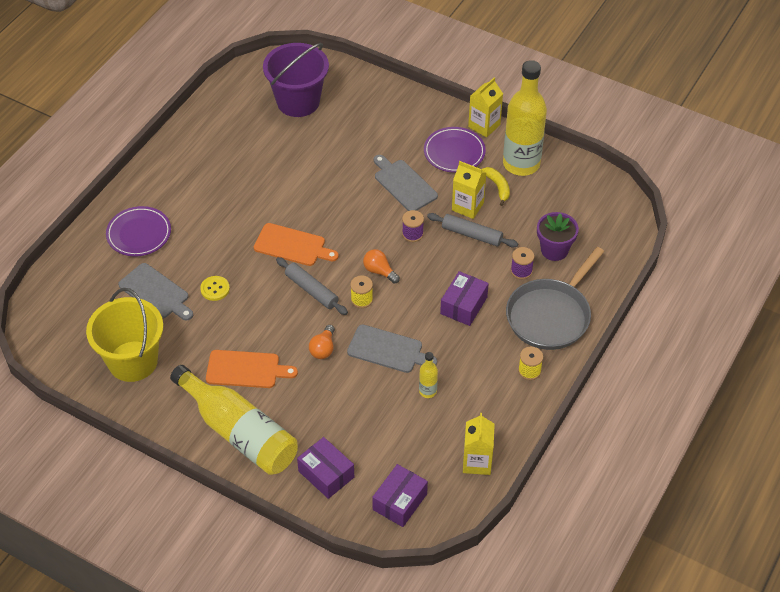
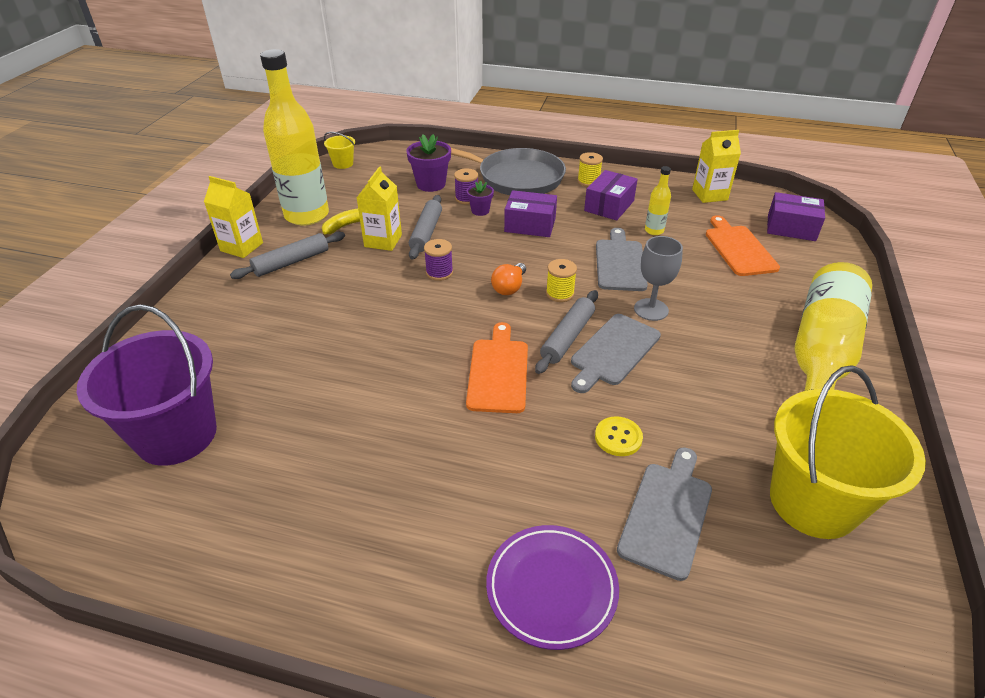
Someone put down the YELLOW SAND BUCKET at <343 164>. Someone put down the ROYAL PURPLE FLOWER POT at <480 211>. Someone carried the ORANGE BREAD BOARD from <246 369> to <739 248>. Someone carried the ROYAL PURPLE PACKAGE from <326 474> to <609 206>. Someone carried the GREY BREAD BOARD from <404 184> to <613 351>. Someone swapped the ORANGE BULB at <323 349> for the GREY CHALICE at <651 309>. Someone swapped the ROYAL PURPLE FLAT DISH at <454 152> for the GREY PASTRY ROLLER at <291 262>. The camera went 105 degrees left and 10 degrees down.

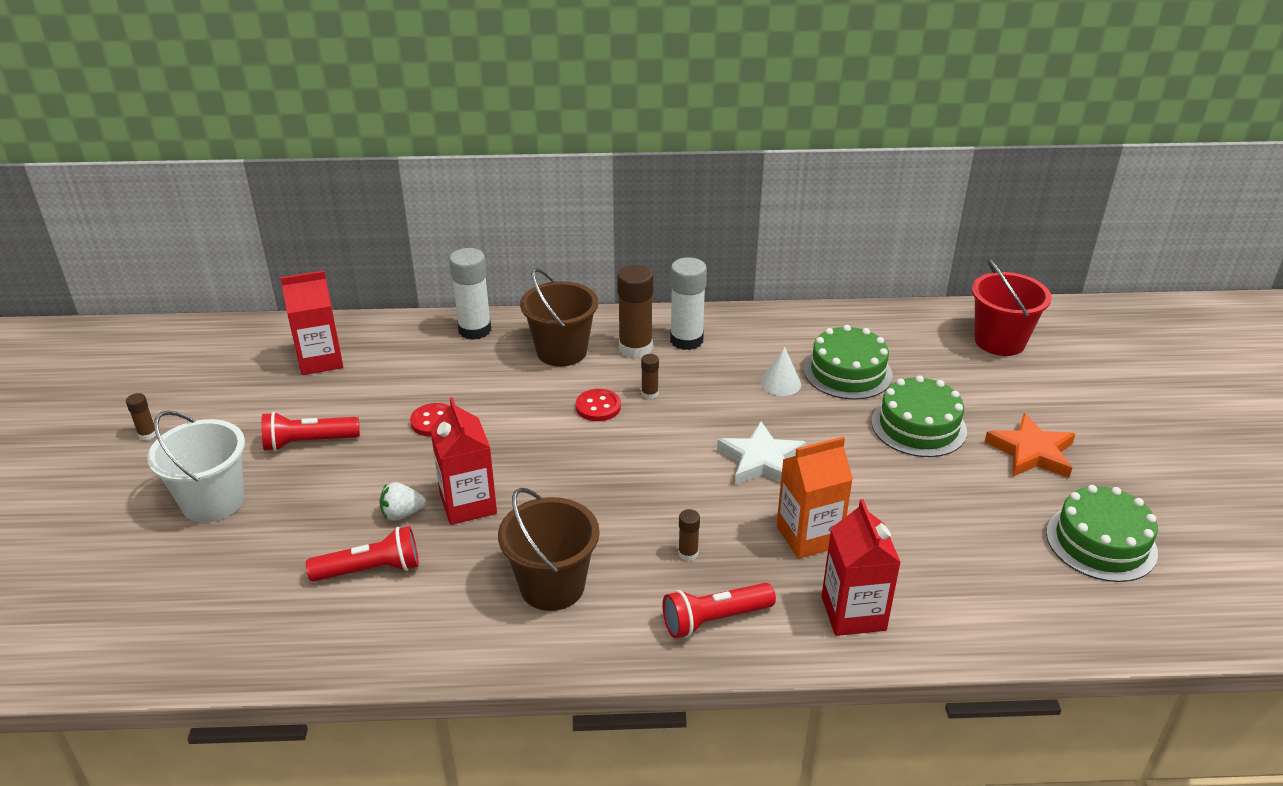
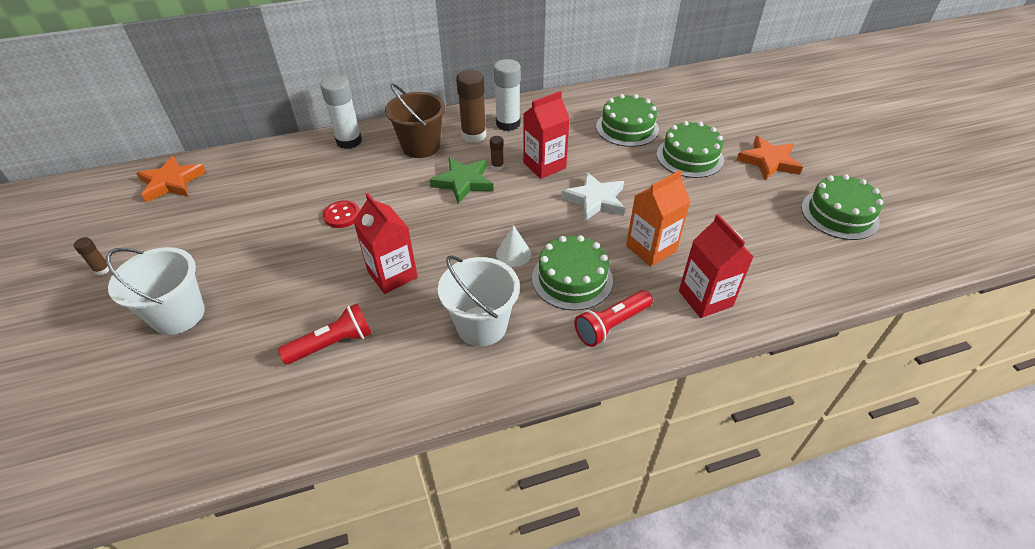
Someone took away the RED POCKET TORCH at <308 442>. Someone took away the PURE WHITE TOY STRAWBERRY at <402 514>. Someone took away the RED SAND BUCKET at <999 341>. Someone put down the ORANGE STAR at <172 182>. Someone carried the RED MILK CARTON from <320 360> to <544 165>. Someone carried the PURE WHITE CONE SHAPE from <780 383> to <513 254>. Someone swapped the RED BUTTON at <598 407> for the LEAF-GREEN STAR at <463 182>. Someone swapped the DARK BROWN GLUE STICK at <688 553> for the LEAF-GREEN CAKE at <572 279>. Someone repainted the DARK BROWN SAND BUCKET at <552 586>, which became the PURE WHITE SAND BUCKET at <481 325>. The camera went 15 degrees left and 10 degrees up.

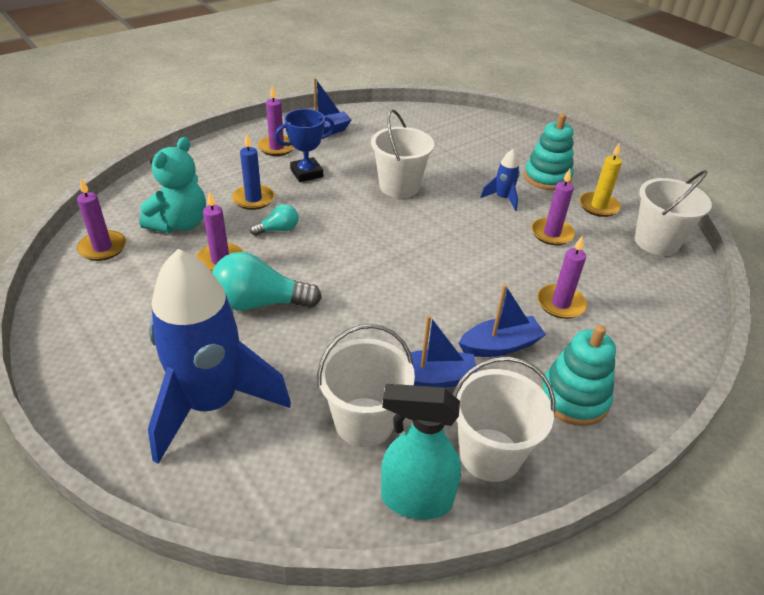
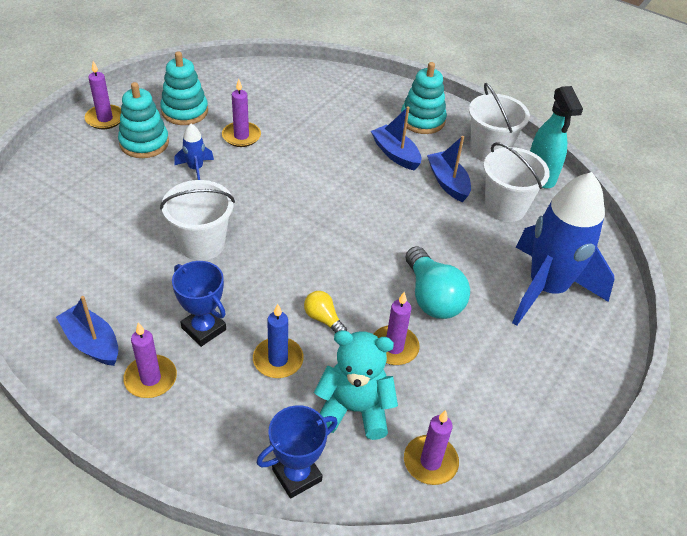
Someone took away the PURE WHITE SAND BUCKET at <656 242>. Someone put down the ROYAL BLUE TROPHY at <297 475>. Someone carried the ROYAL PURPLE PILLAR CANDLE from <560 304> to <105 119>. Someone swapped the YELLOW PILLAR CANDLE at <598 206> for the AQUA RING STACKER at <185 111>. Someone repainted the AQUA BULB at <278 230>, which became the YELLOW BULB at <323 319>. The camera went 110 degrees left and 5 degrees up.

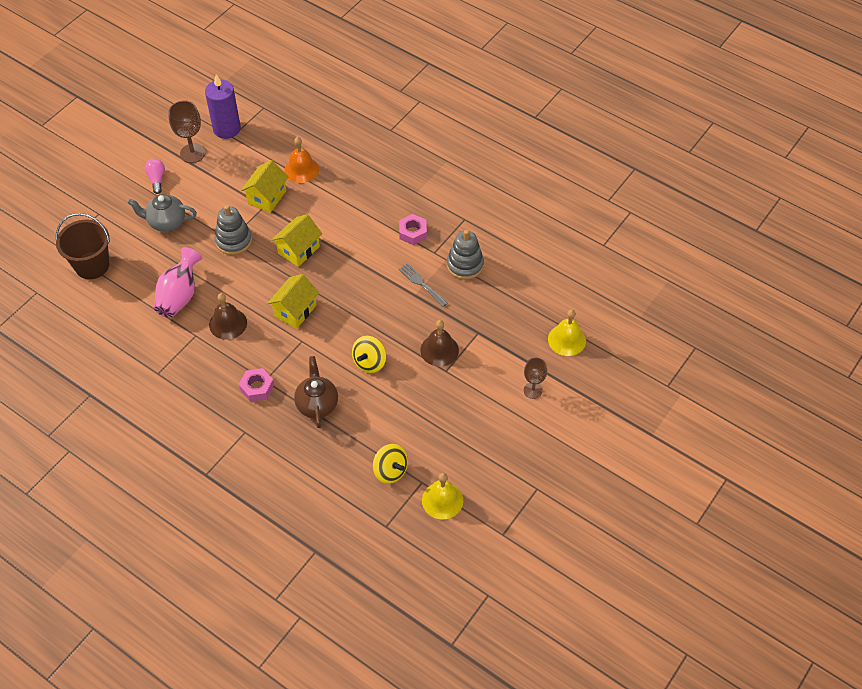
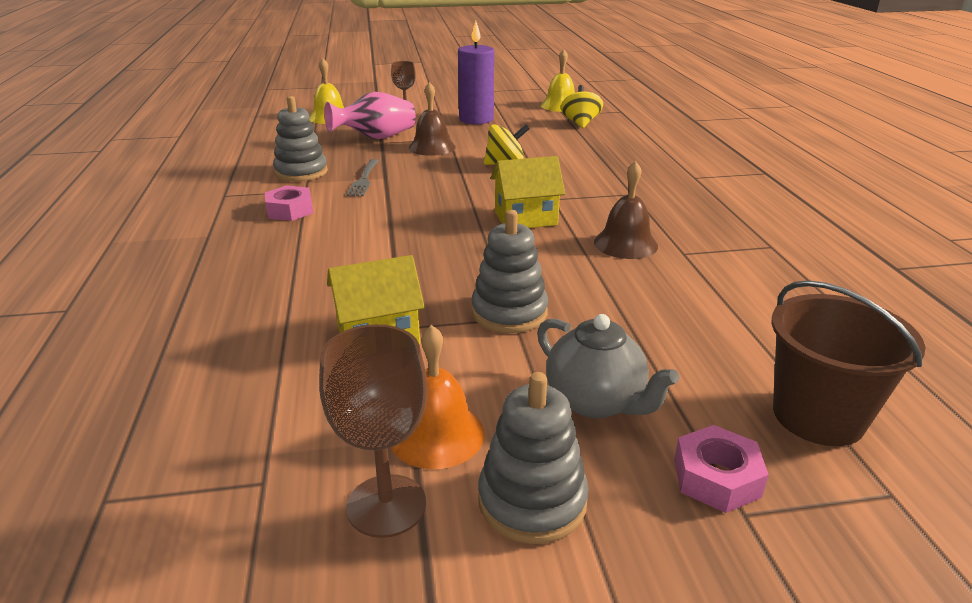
Someone took away the YELLOW HOUSE at <299 250>. Someone took away the DARK BROWN TEA POT at <317 404>. Someone carried the ROSE-PINK VASE from <179 296> to <376 138>. Someone carried the ROYAL PURPLE PILLAR CANDLE from <227 129> to <476 119>. Someone carried the ROSE-PINK HEXAGON NUT from <257 387> to <716 478>. Someone carried the ORANGE HAND BELL from <301 169> to <436 434>. Someone swapped the ROSE-PINK BULB at <157 179> for the GREY RING STACKER at <532 501>. The camera went 135 degrees left and 25 degrees down.

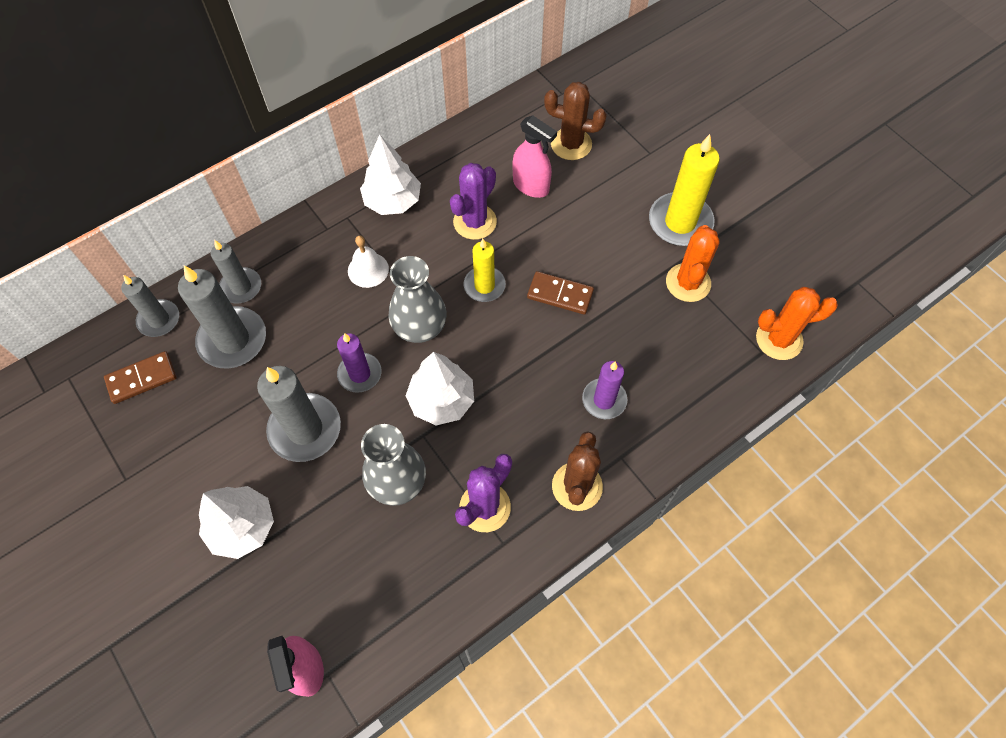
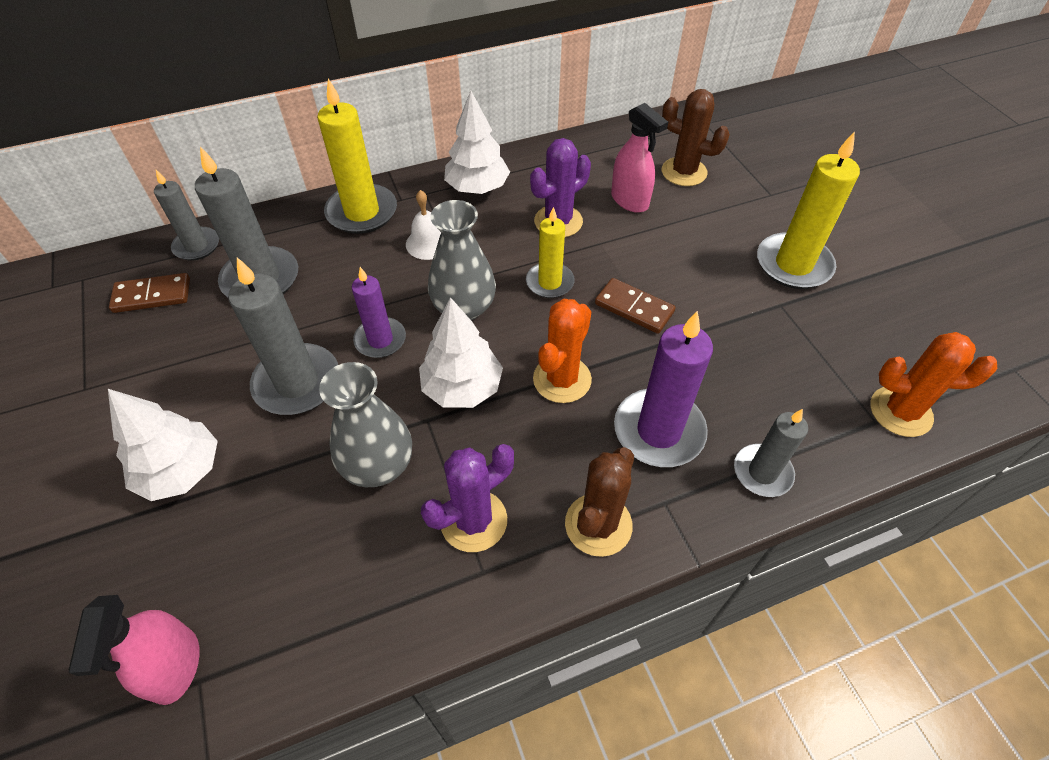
Someone put down the YELLOW PILLAR CANDLE at <362 212>. Someone carried the GREY PILLAR CANDLE from <241 287> to <762 472>. Someone carried the ORANGE PRICKLY PLANT from <688 283> to <562 379>. Someone scaled the ROYAL PURPLE PILLAR CANDLE at <604 400> by 1.61. The camera went 15 degrees right and 10 degrees down.

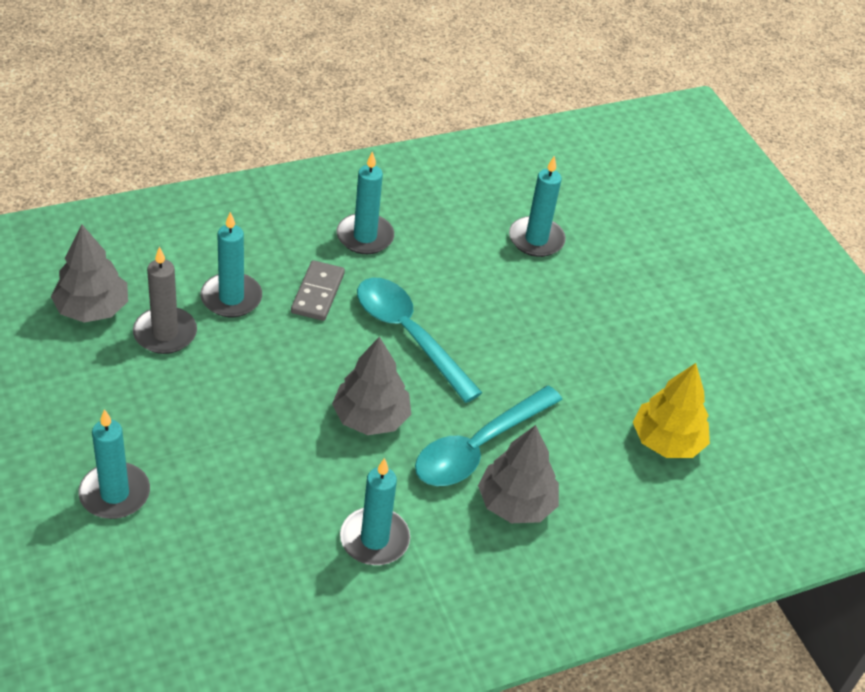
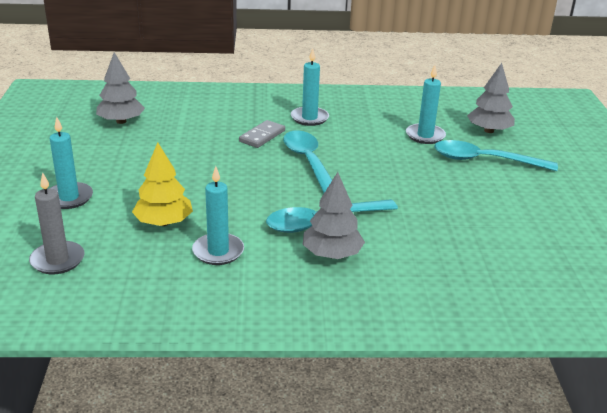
Someone took away the AQUA PILLAR CANDLE at <231 298>. Someone put down the AQUA TABLESPOON at <485 160>. Someone carried the GREY PILLAR CANDLE from <165 333> to <57 260>. Someone carried the GREY TOY TREE from <370 417> to <489 130>. Someone carried the YELLOW TOY TREE from <667 441> to <163 222>. The camera went 25 degrees right and 15 degrees down.

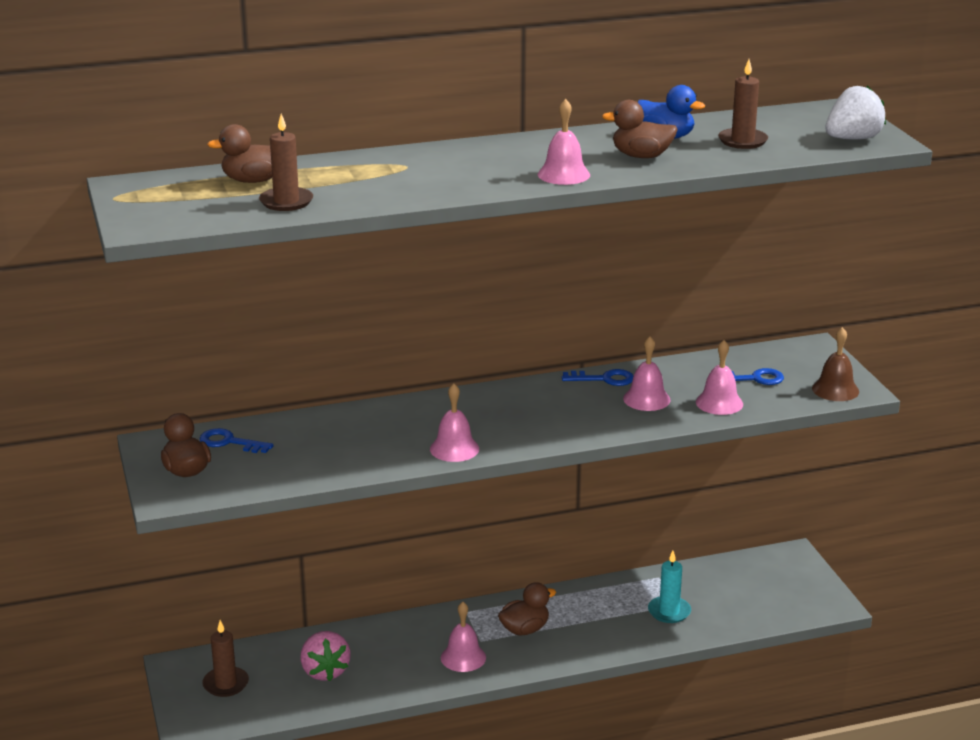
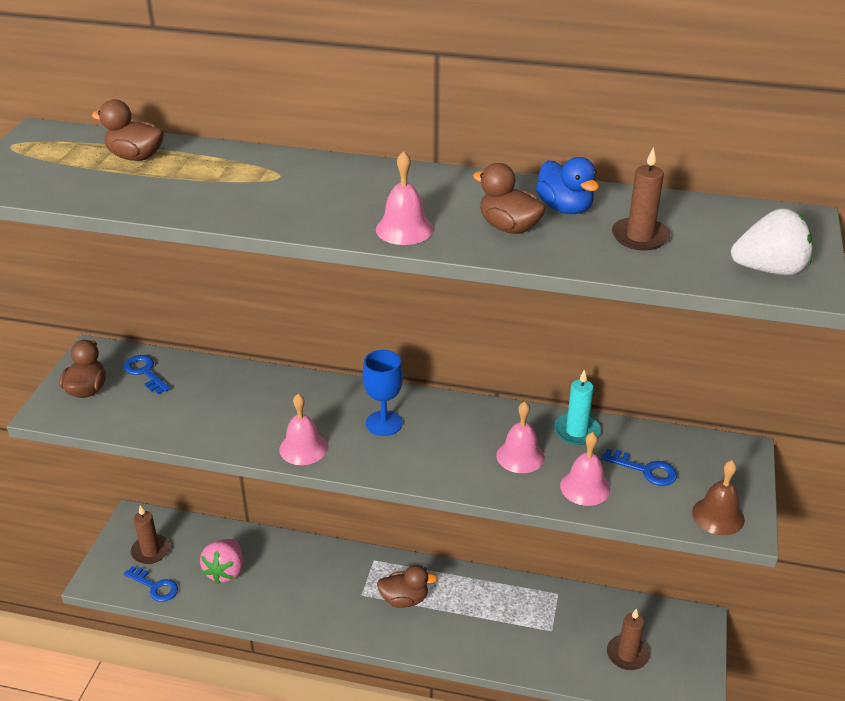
Someone took away the ROSE-PINK HAND BELL at <463 657>. Someone put down the ROYAL BLUE CHALICE at <384 423>. Someone carried the DARK BROWN PILLAR CANDLE from <286 202> to <627 654>. Someone carried the ROYAL BLUE LATCHKEY from <604 379> to <155 586>. Someone carried the AQUA PILLAR CANDLE from <669 612> to <576 431>. The camera went 30 degrees right and 10 degrees up.

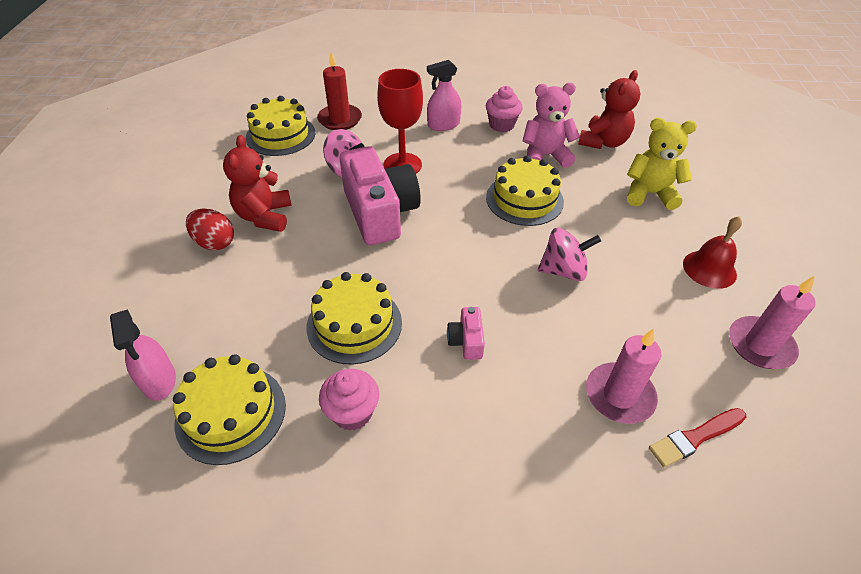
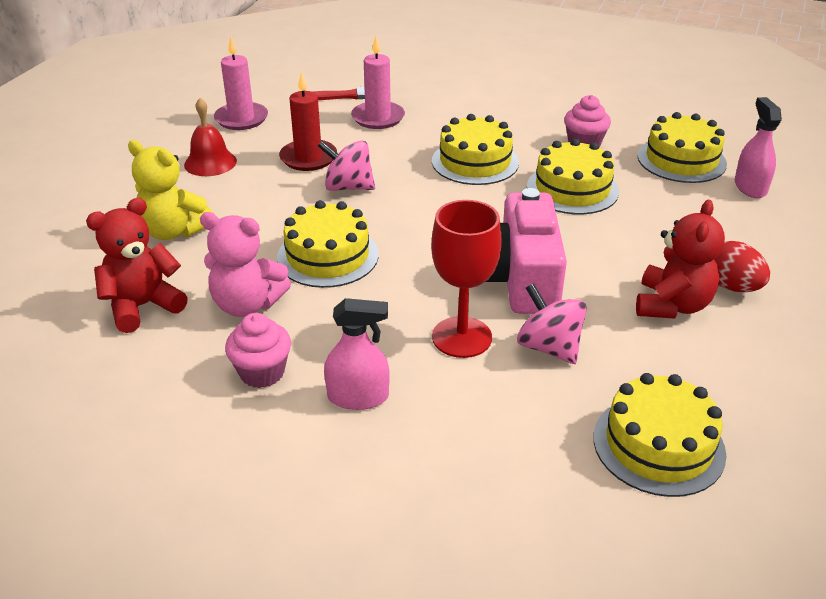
Someone carried the RED PILLAR CANDLE from <340 119> to <308 158>. Someone swapped the ROSE-PINK CAMERA at <466 341> for the YELLOW CAKE at <475 162>. The camera went 160 degrees left and 10 degrees down.

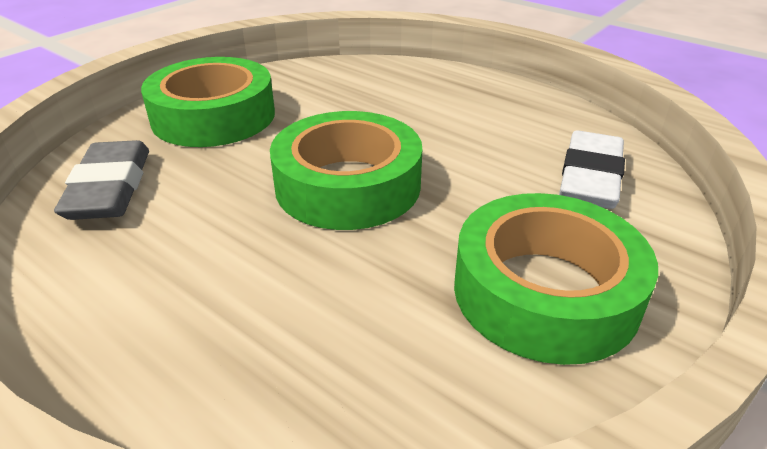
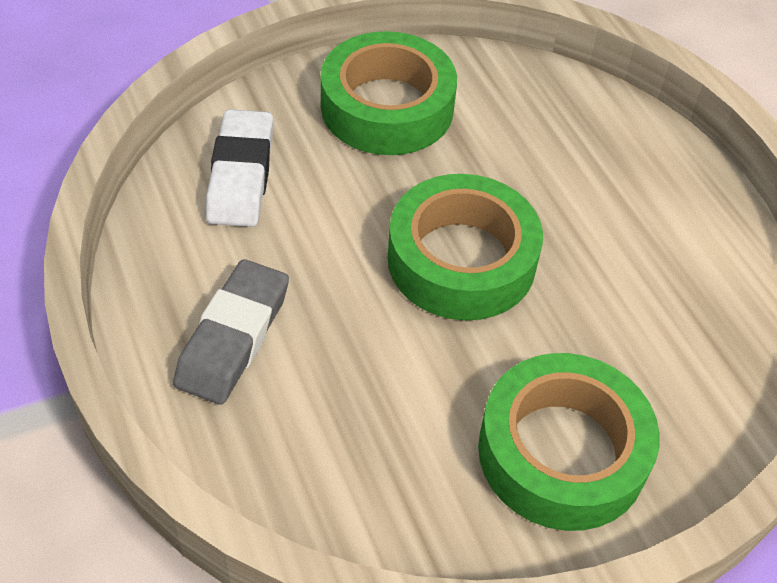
Someone carried the GREY PENCIL ERASER from <110 188> to <233 337>. Someone rotated the PURE WHITE PENCIL ERASER at <589 178> by 45 degrees counterclockwise. The camera went 155 degrees left and 15 degrees up.

